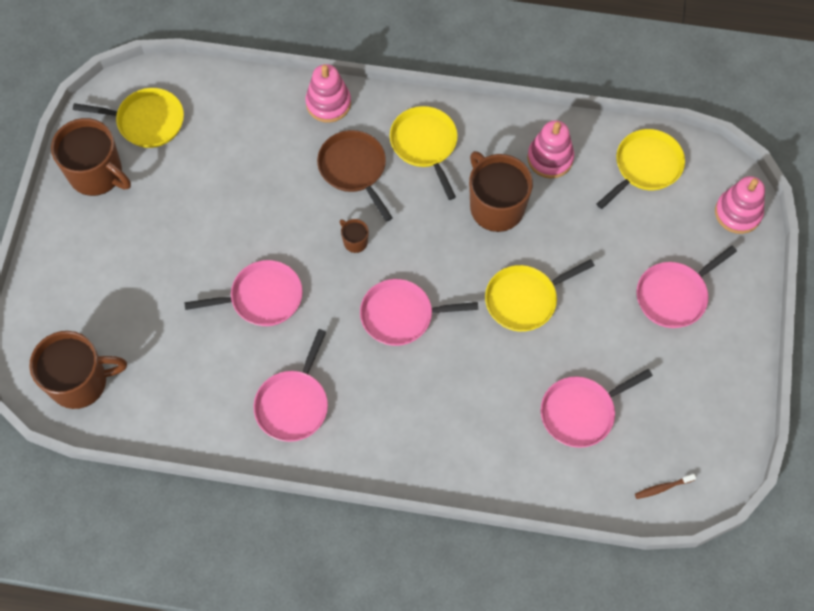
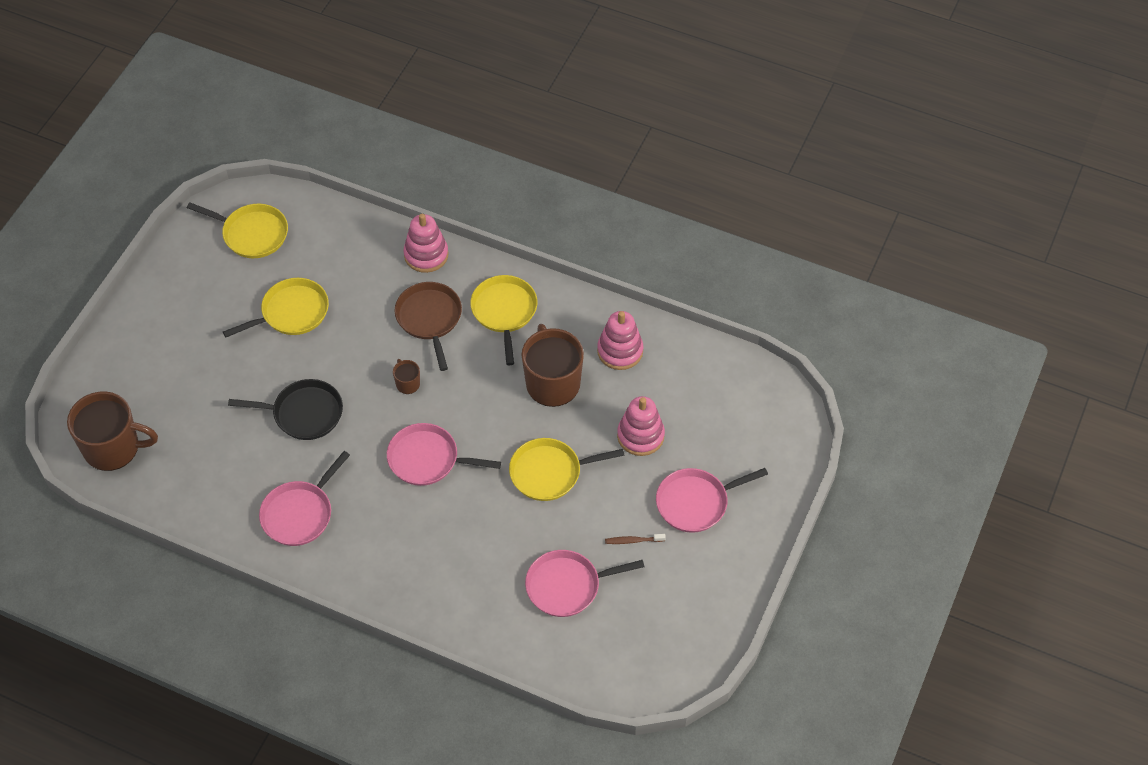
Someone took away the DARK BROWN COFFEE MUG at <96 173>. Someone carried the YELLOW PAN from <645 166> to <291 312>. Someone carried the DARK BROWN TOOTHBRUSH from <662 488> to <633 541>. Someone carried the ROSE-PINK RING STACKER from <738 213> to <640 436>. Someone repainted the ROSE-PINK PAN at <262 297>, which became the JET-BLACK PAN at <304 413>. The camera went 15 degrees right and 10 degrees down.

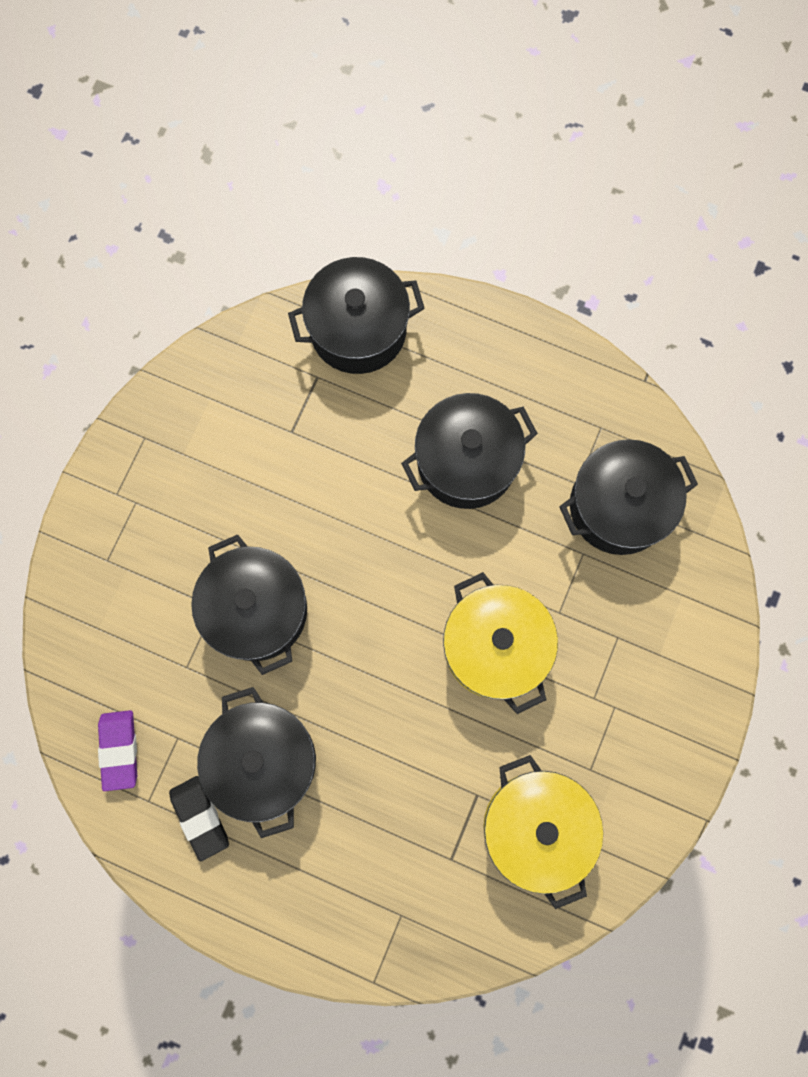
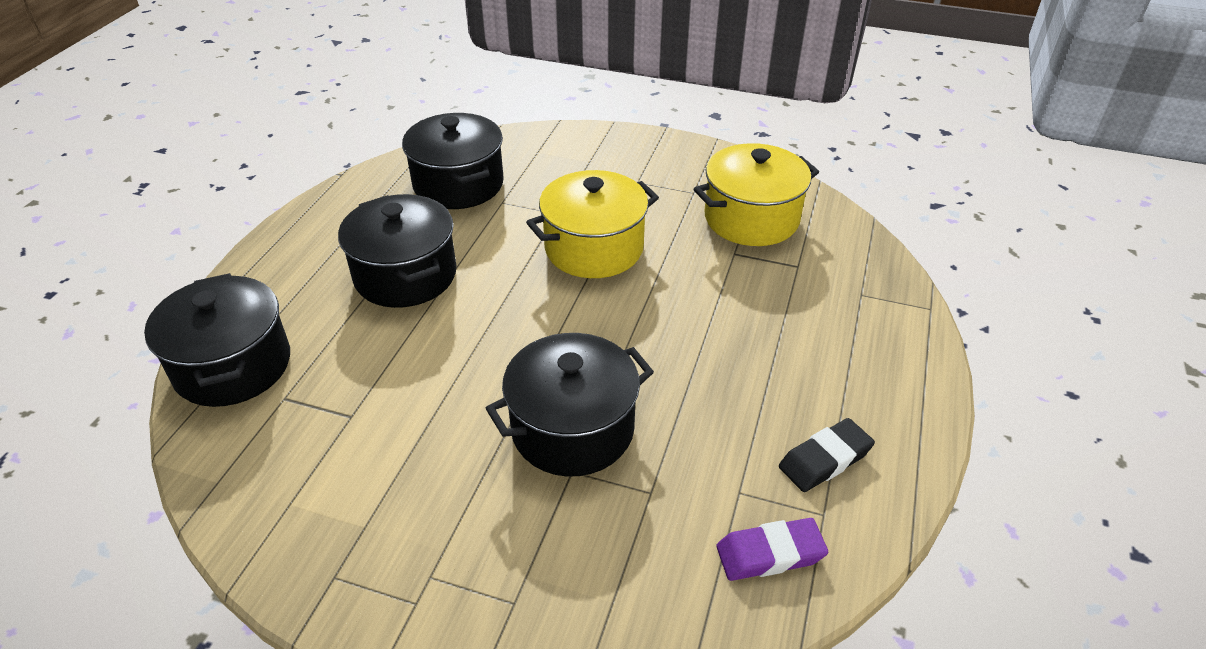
Someone took away the JET-BLACK COOKING POT at <264 761>. The camera went 95 degrees left and 35 degrees down.

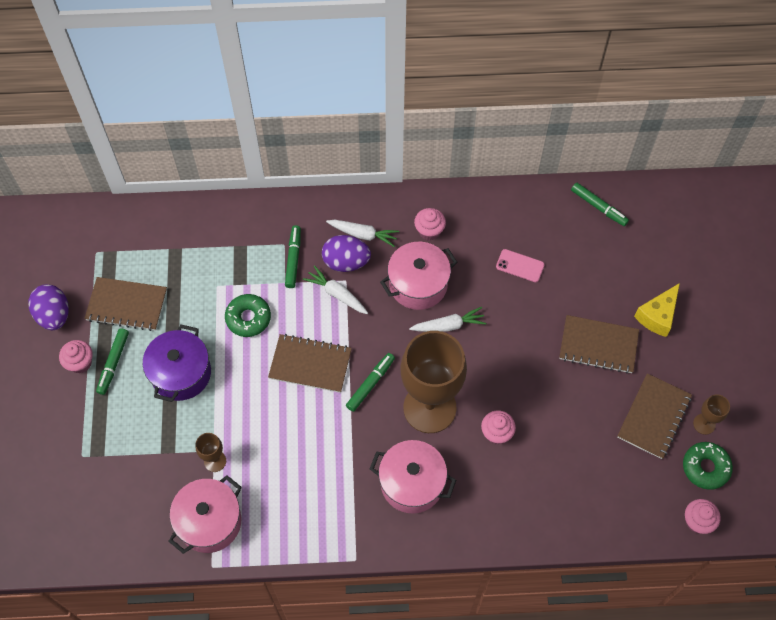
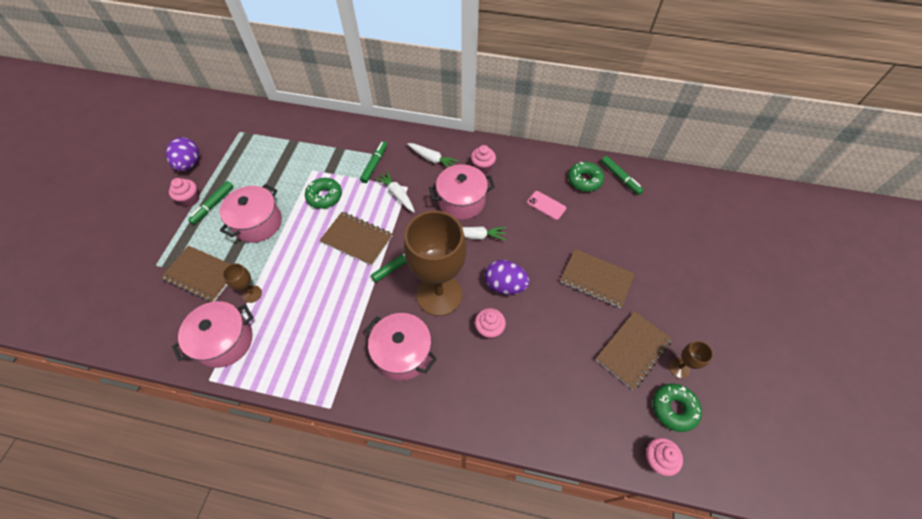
Someone took away the YELLOW PIECE OF CHEESE at <657 316>. Someone put down the LEAF-GREEN DONUT at <584 180>. Someone carried the DARK BROWN NOTEBOOK from <127 305> to <202 275>. Someone carried the ROYAL PURPLE EGG from <346 262> to <505 285>. Someone repainted the ROYAL PURPLE COOKING POT at <181 373>, which became the ROSE-PINK COOKING POT at <258 223>. The camera went 15 degrees right and 5 degrees down.

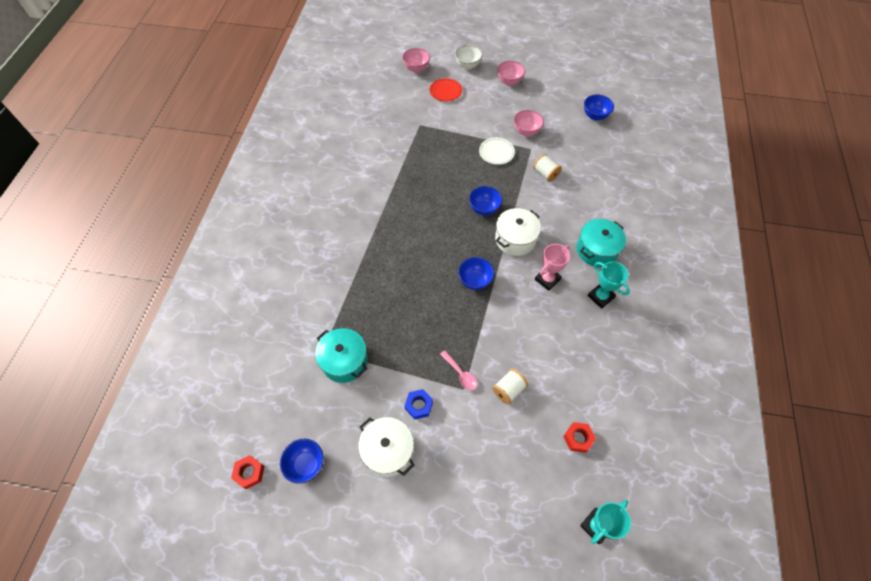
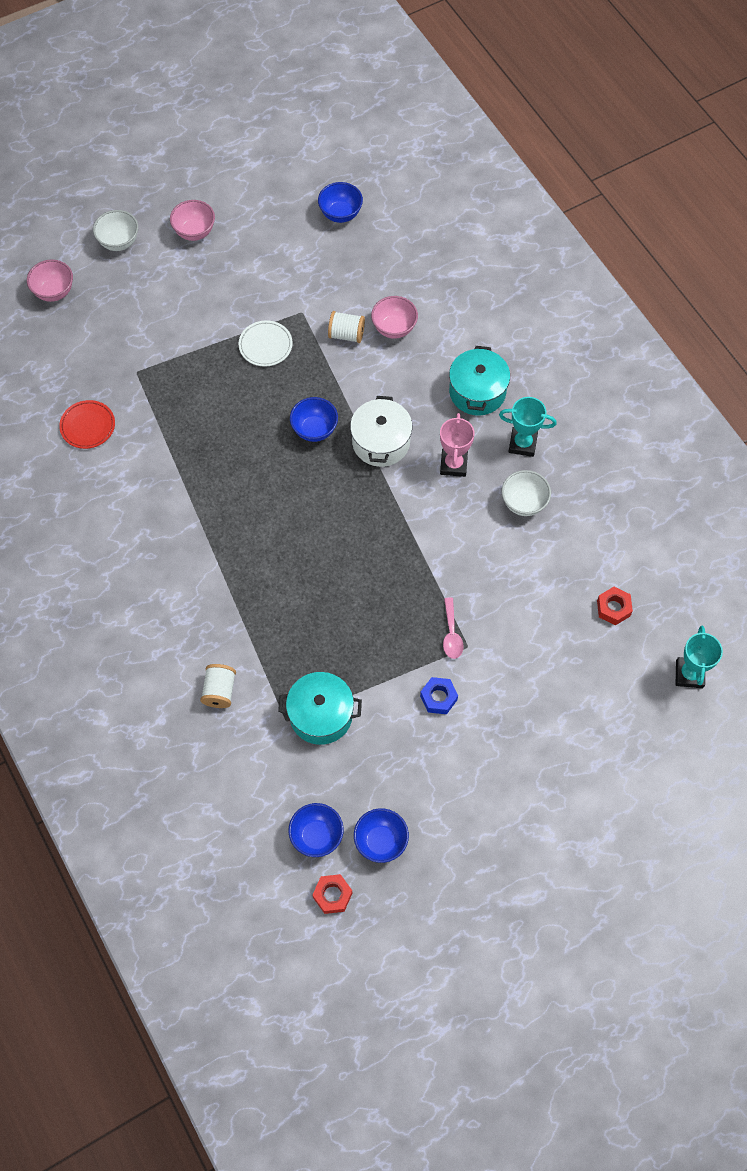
Someone took away the PURE WHITE COOKING POT at <388 451>. Someone put down the PURE WHITE BOWL at <523 503>. Someone carried the RED FLAT DISH from <445 91> to <88 426>. Someone carried the ROYAL BLUE BOWL from <475 281> to <317 836>. Someone carried the PURE WHITE REEL OF THREAD from <508 390> to <219 691>. Someone carried the ROSE-PINK BOWL from <526 132> to <394 328>. Someone rotated the ROSE-PINK TABLESPOON at <460 374> by 75 degrees clockwise. The camera went 40 degrees left and 5 degrees up.

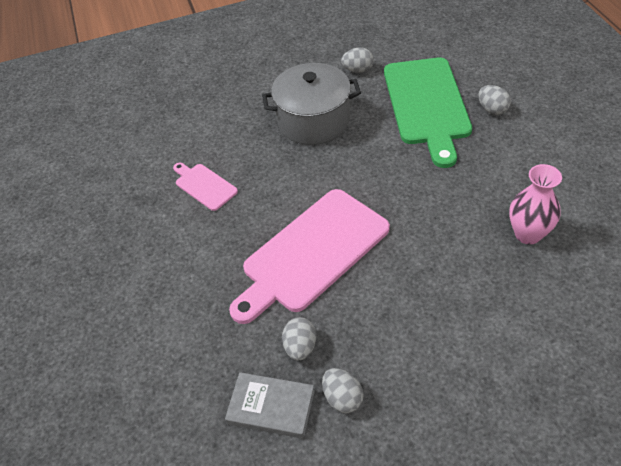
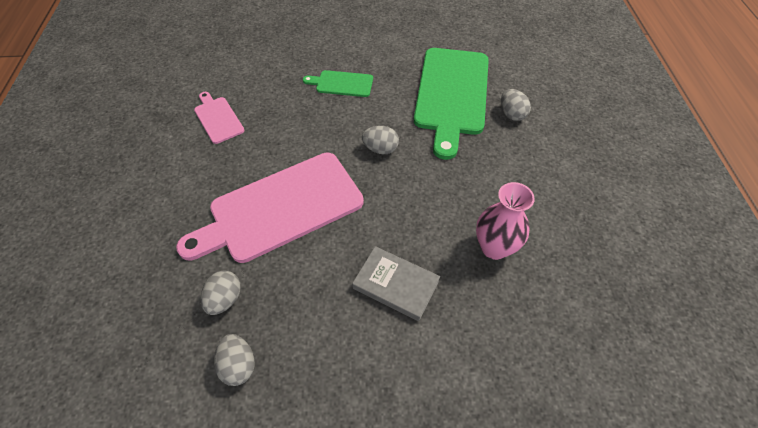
Someone carried the GREY HARDBACK from <271 407> to <395 285>. Someone carried the GREY EGG from <358 70> to <380 149>. Someone swapped the GREY COOKING POT at <313 121> for the LEAF-GREEN BREAD BOARD at <342 84>. The camera went 10 degrees right and 5 degrees up.

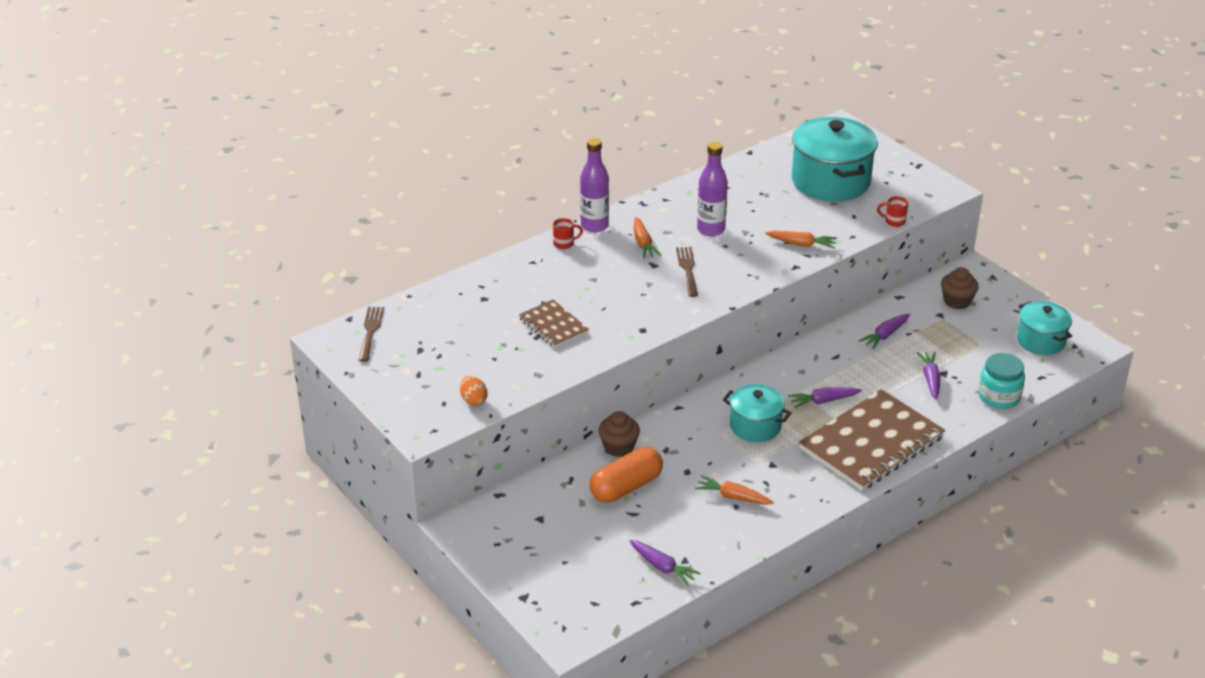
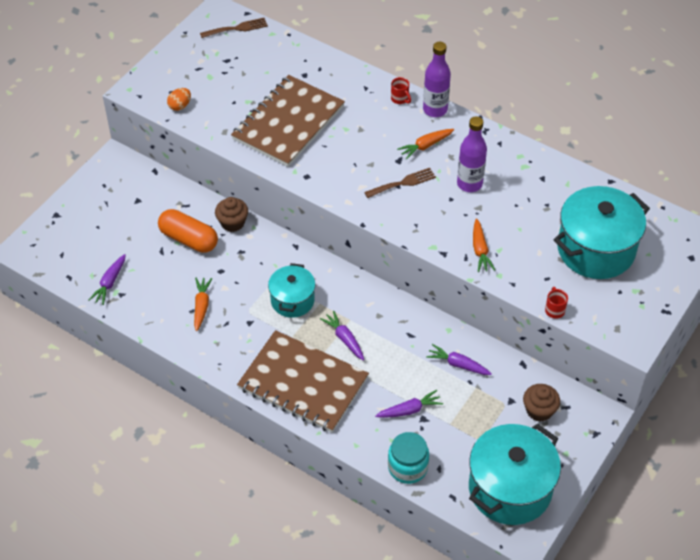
Someone scaled the DARK BROWN NOTEBOOK at <553 325> by 1.98. Someone scaled the AQUA COOKING POT at <1040 341> by 1.72. The camera went 70 degrees right and 15 degrees up.

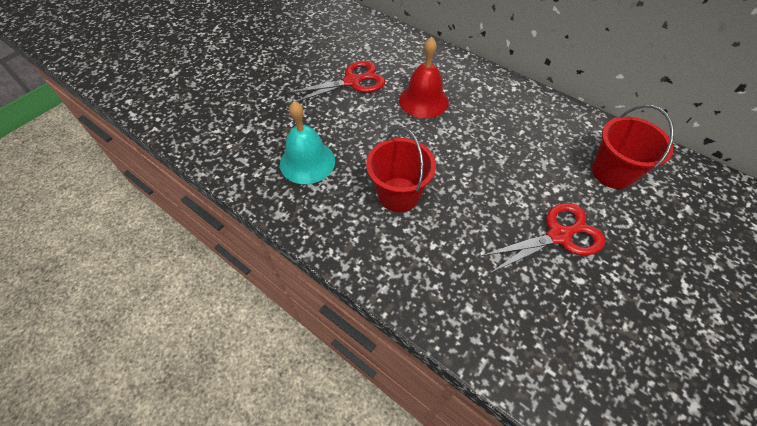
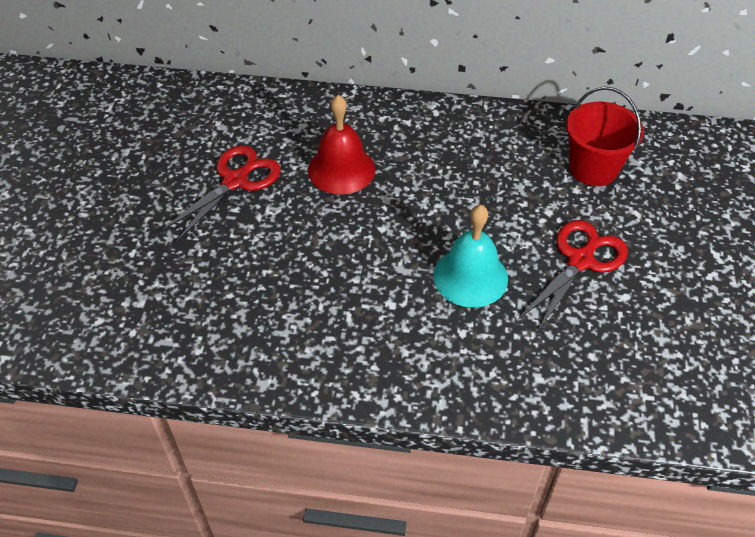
Someone took away the RED SAND BUCKET at <398 194>. Someone carried the AQUA HAND BELL from <307 162> to <470 277>. The camera went 30 degrees left and 5 degrees down.

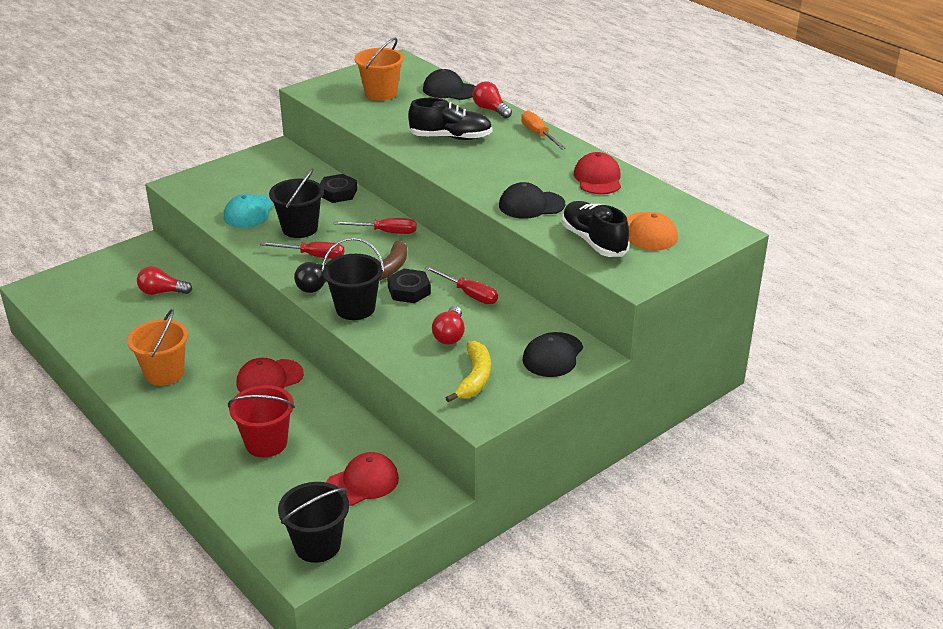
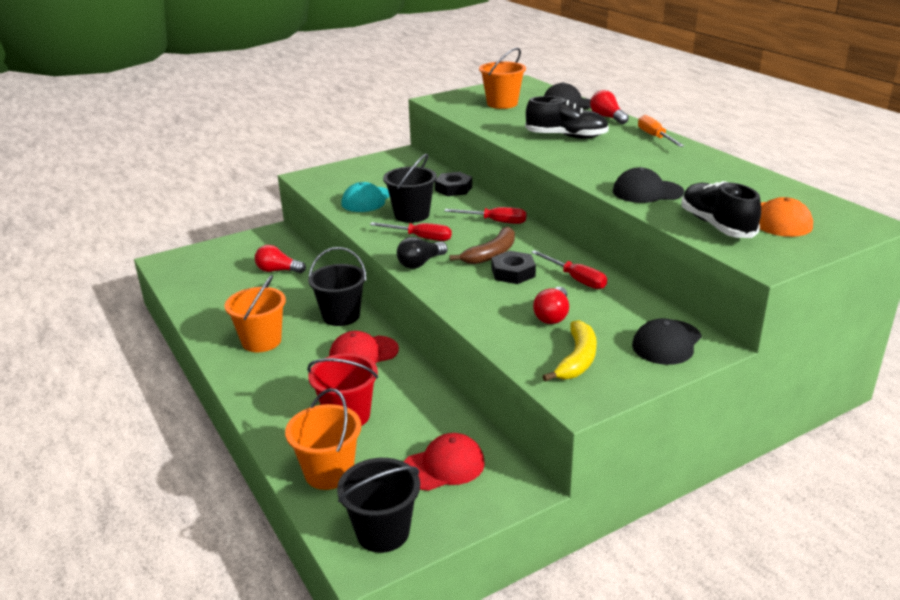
Someone took away the RED BASEBALL CAP at <598 178>. Someone put down the ORANGE SAND BUCKET at <329 472>. Someone carried the JET-BLACK SAND BUCKET from <355 308> to <341 316>. The camera went 10 degrees right and 5 degrees down.

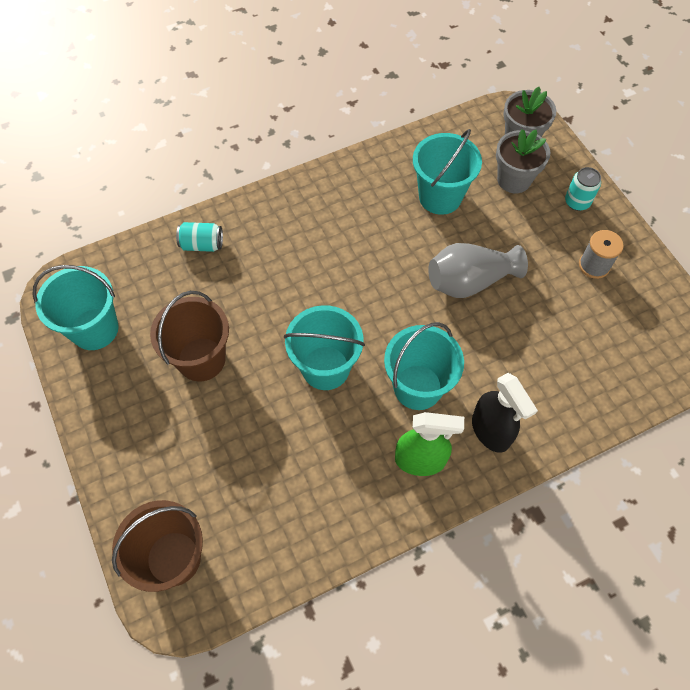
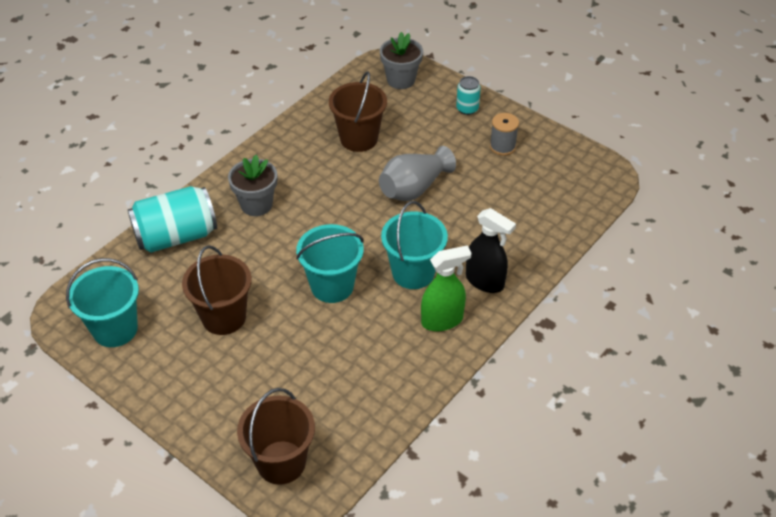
Someone carried the GREY FLOWER POT from <514 180> to <256 204>. Someone repainted the AQUA SAND BUCKET at <440 197>, which became the DARK BROWN SAND BUCKET at <359 139>. Someone scaled the AQUA CAN at <202 244> by 2.03. The camera went 25 degrees left and 15 degrees down.

